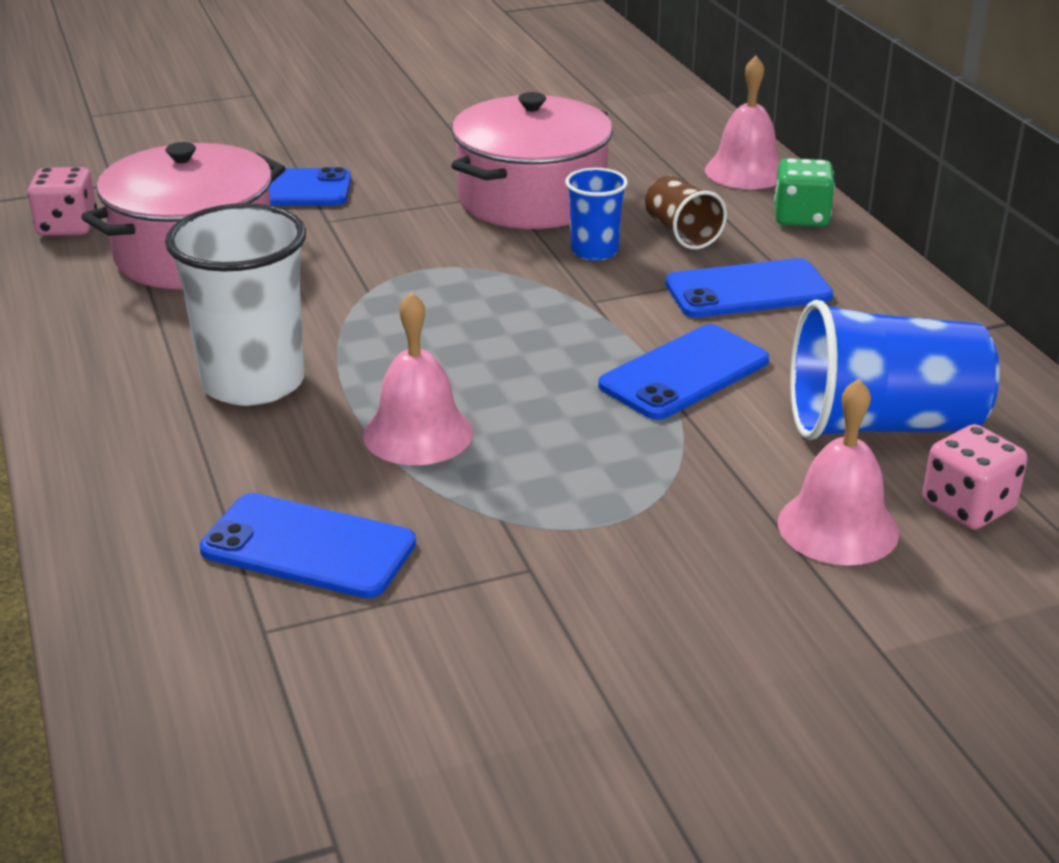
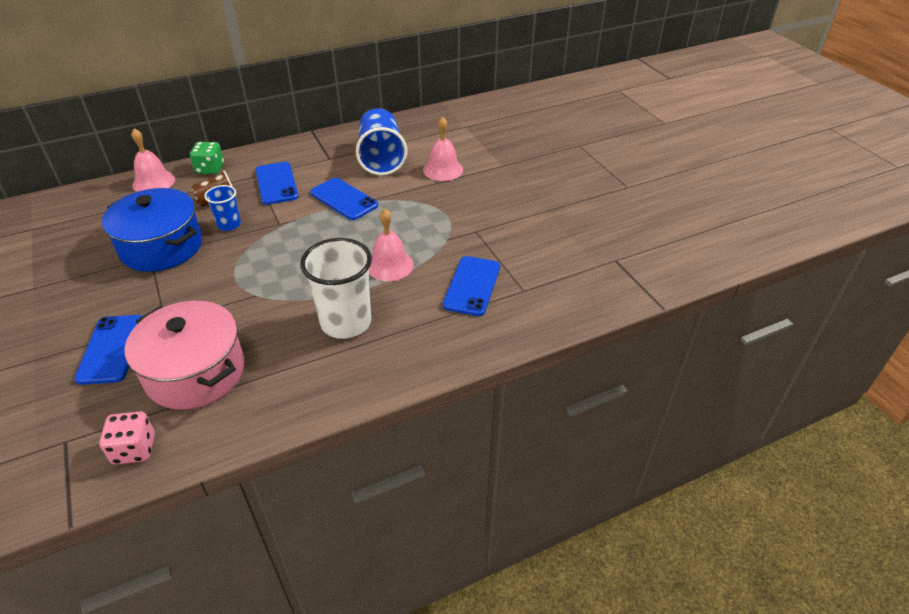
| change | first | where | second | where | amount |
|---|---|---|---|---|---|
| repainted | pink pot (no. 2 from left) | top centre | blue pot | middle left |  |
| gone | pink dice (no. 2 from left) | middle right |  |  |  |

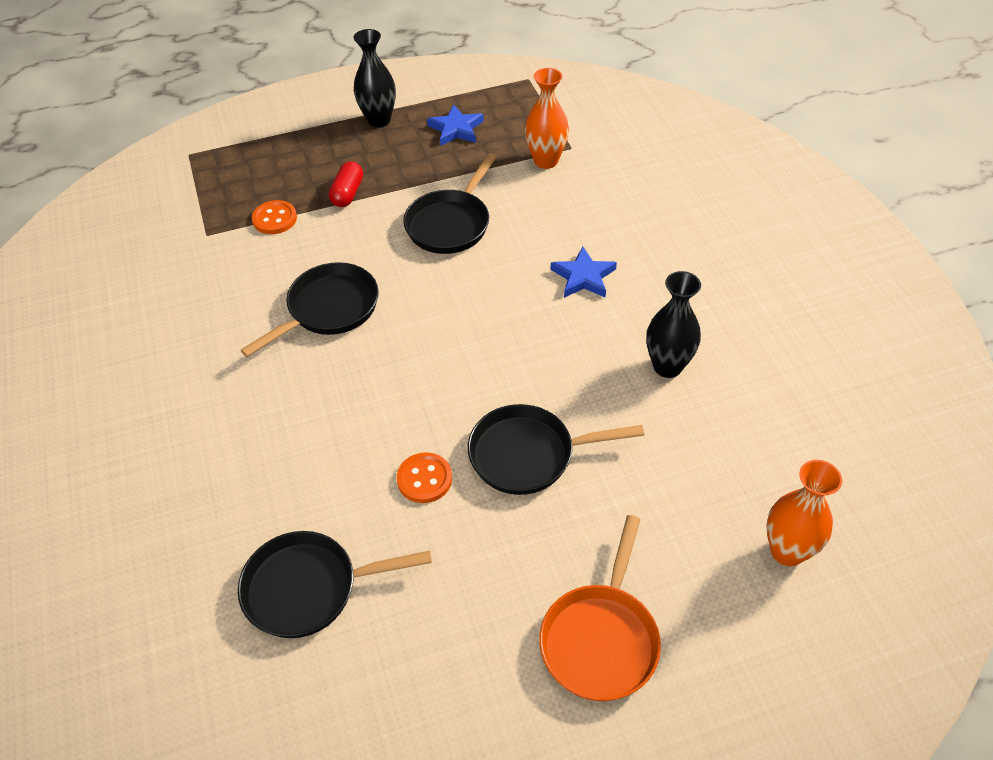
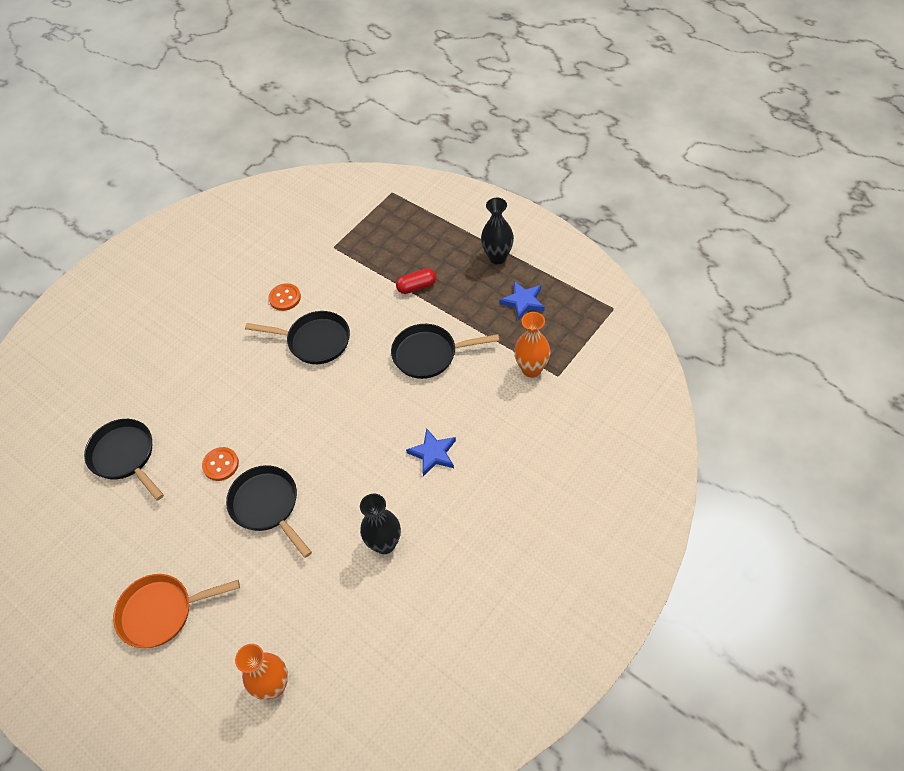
| change | first | where | second | where | amount |
|---|---|---|---|---|---|
| shifted | orange button (no. 1 from left in the first image) | top left | orange button (no. 2 from left) | middle left |  |

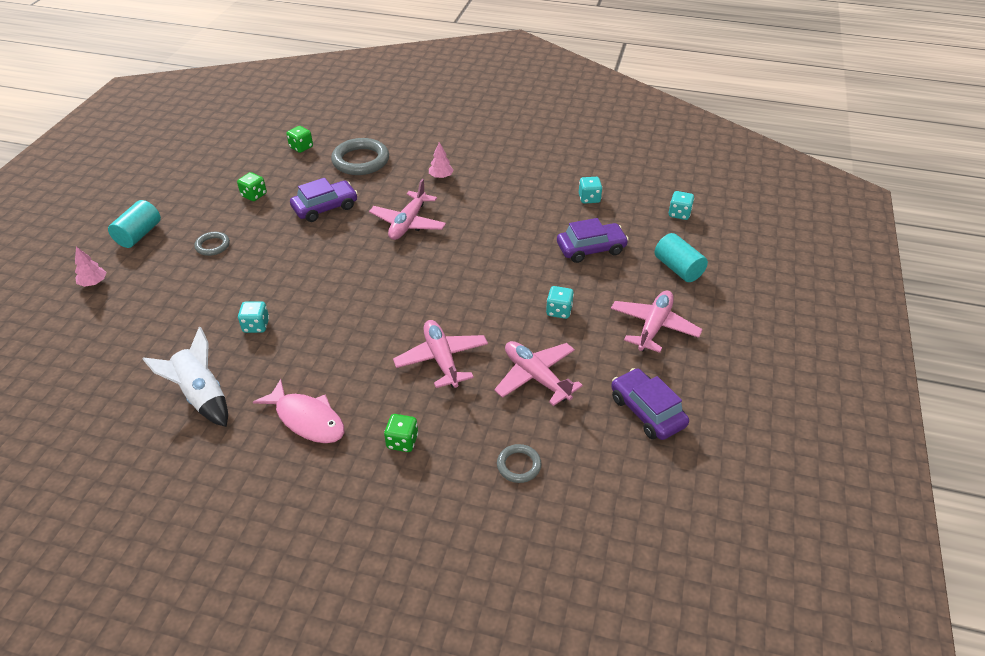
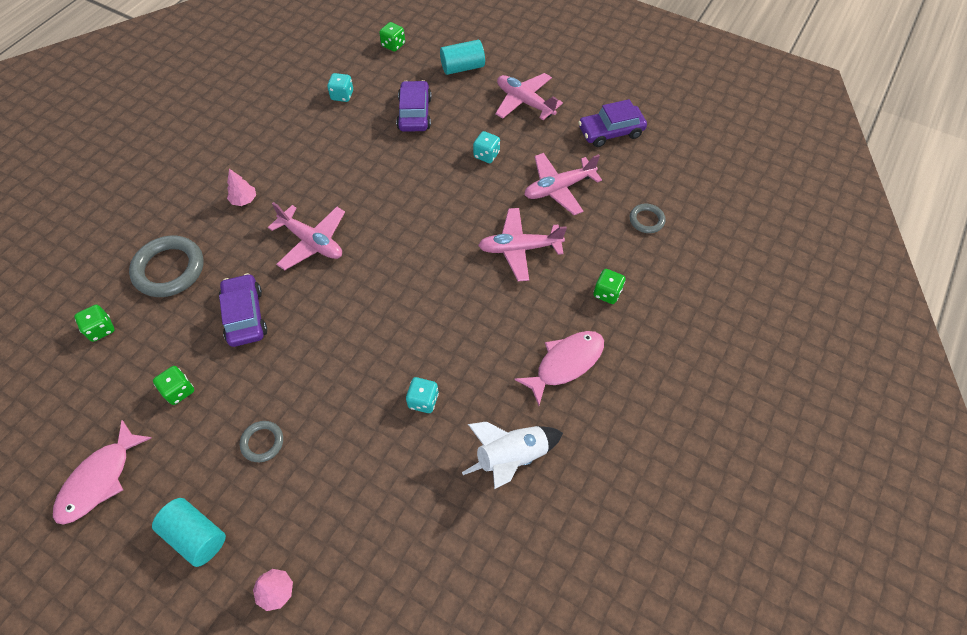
| change | first | where | second | where | amount |
|---|---|---|---|---|---|
| repainted | turquoise dice (no. 4 from left) | top right | green dice (no. 3 from left) | top centre |  |
| new |  |  | pink fish (no. 1 from left) | bottom left |  |

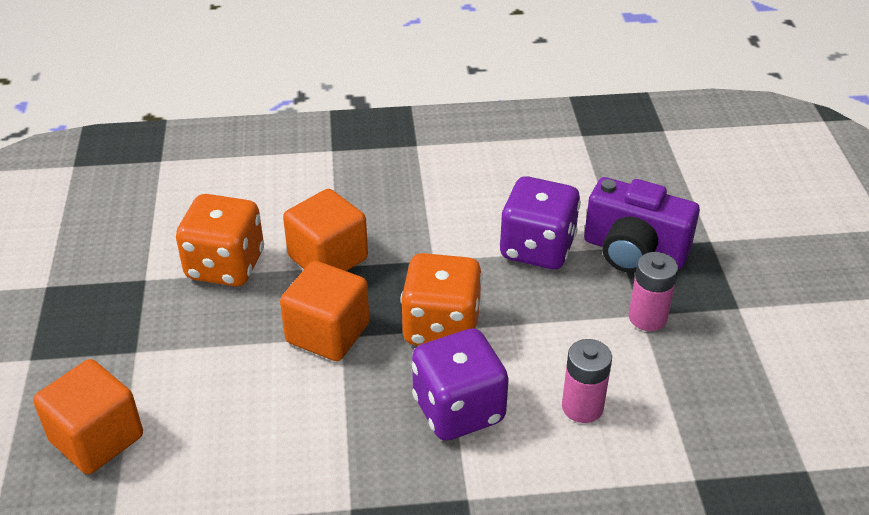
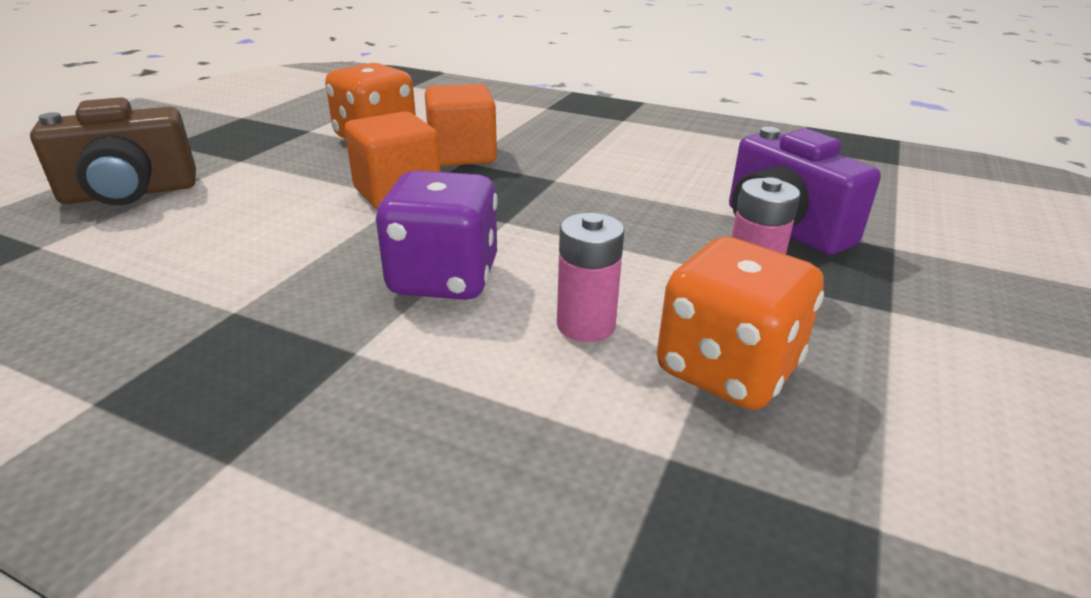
| change | first | where | second | where | amount |
|---|---|---|---|---|---|
| gone | purple dice (no. 2 from left) | centre |  |  |  |
| shifted | orange dice (no. 2 from left) | centre |  | middle right |  |
| swapped | orange cube (no. 1 from left) | bottom left | brown camera | top left |  |

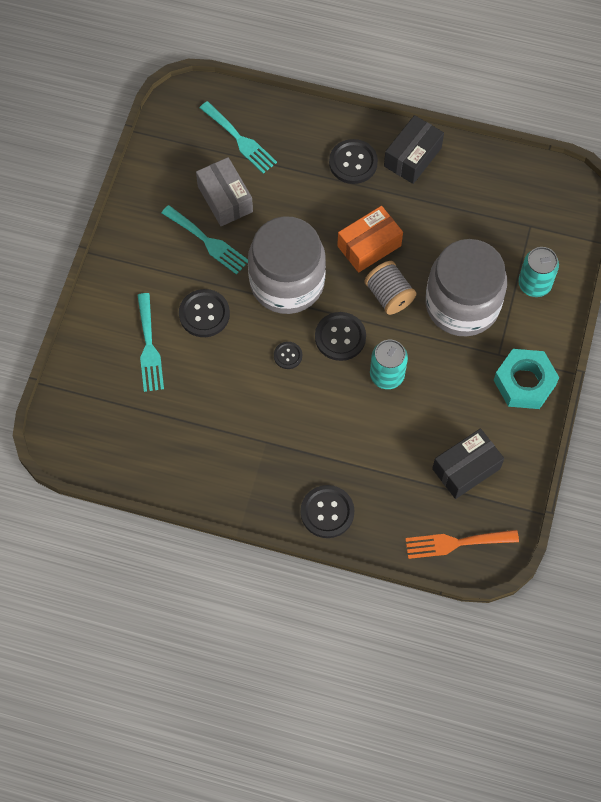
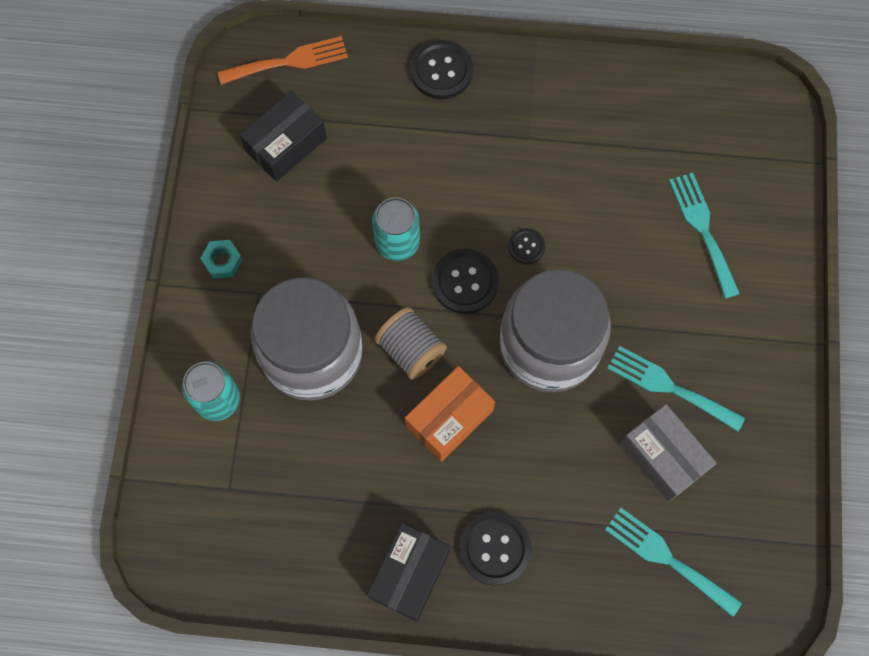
| change | first | where | second | where | amount |
|---|---|---|---|---|---|
| gone | black button (no. 1 from left) | centre |  |  |  |
| scaled | turquoise nut | middle right |  | middle left | x0.50 |

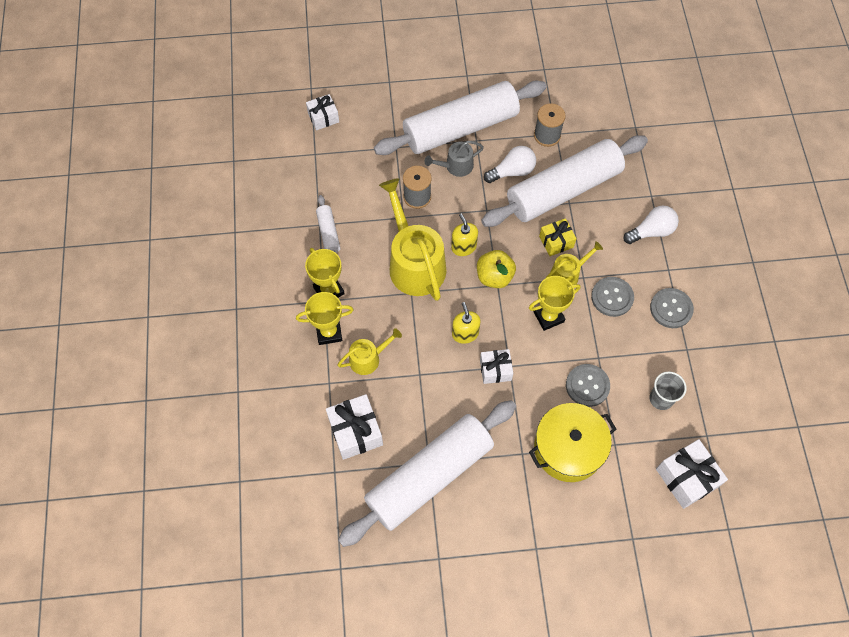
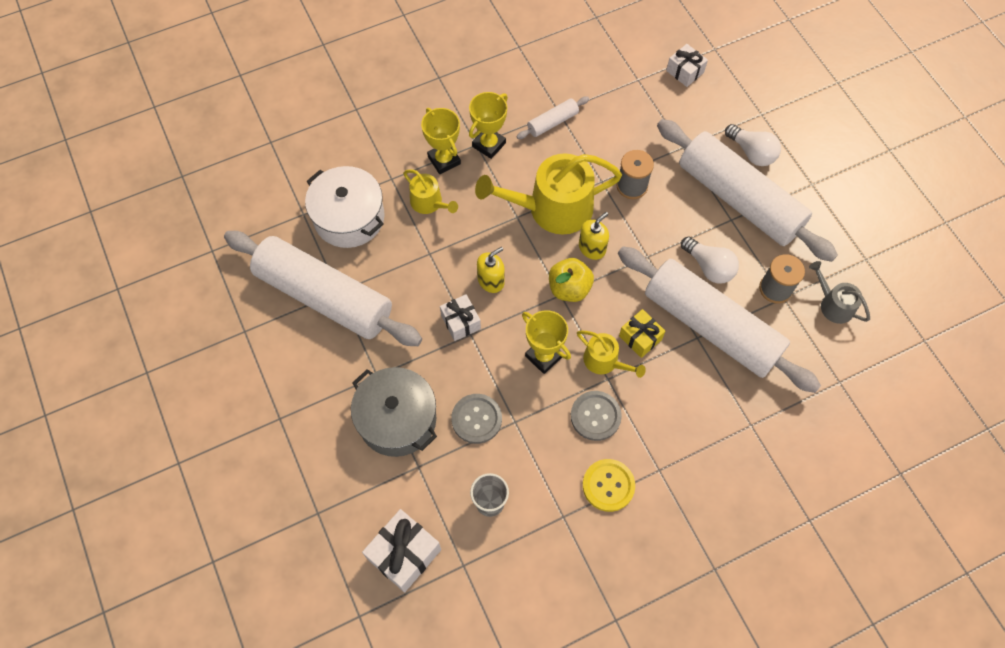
| change | first | where | second | where | amount |
|---|---|---|---|---|---|
| shifted | grey watering can | top centre |  | middle right |  |
| rotated | yellow watering can (no. 2 from left) | centre |  | top centre | 150 degrees counterclockwise |
| shifted | white light bulb (no. 2 from left) | middle right |  | top right |  |
| repainted | grey button (no. 3 from left) | middle right | yellow button | bottom centre |  |
| swapped | white gift (no. 2 from left) | bottom centre | white pot | top centre |  |
| repainted | yellow pot | bottom right | grey pot | centre |  |

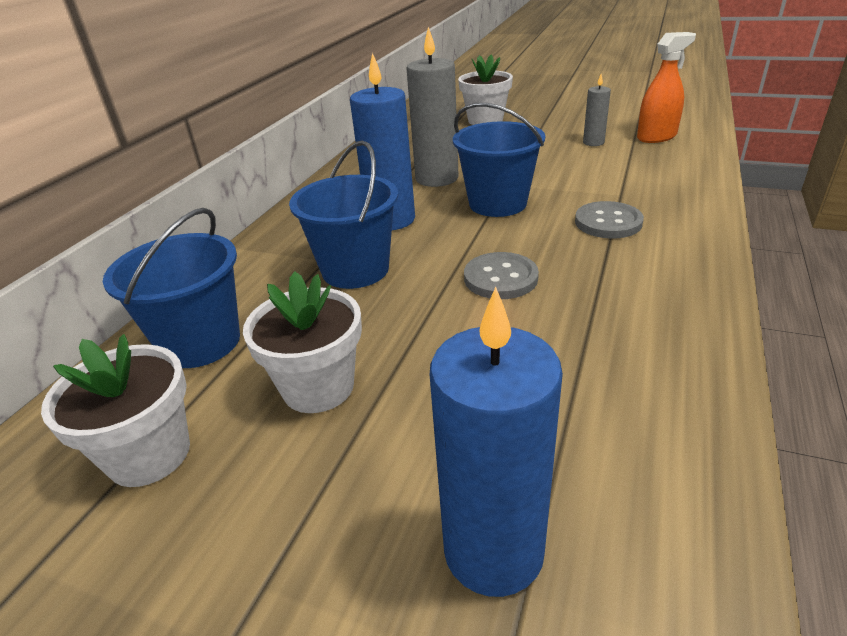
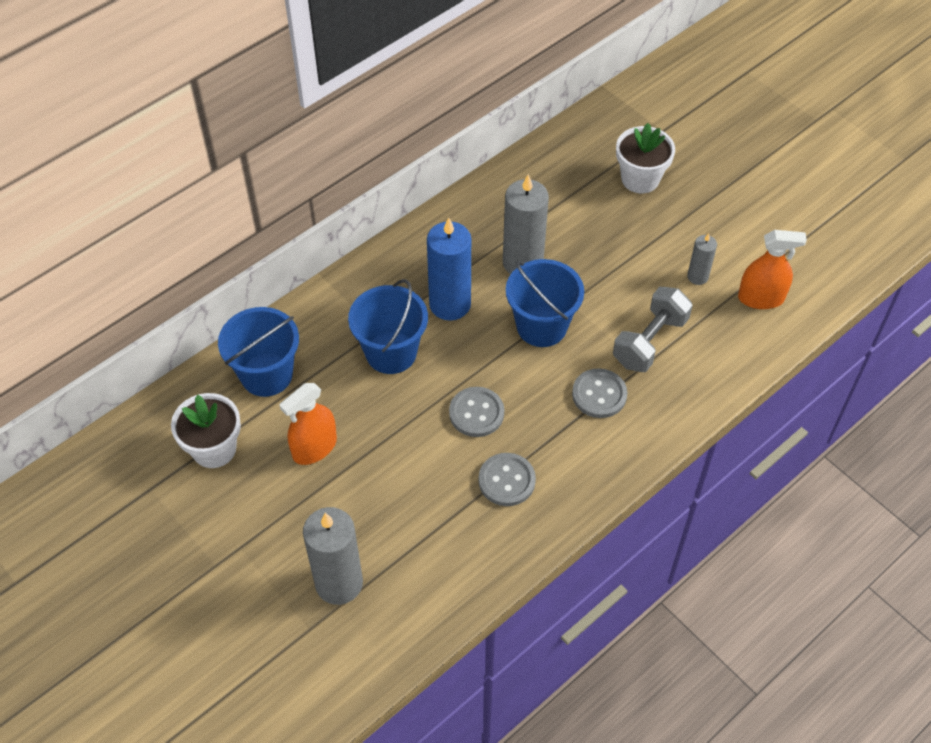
| change | first | where | second | where | amount |
|---|---|---|---|---|---|
| swapped | white flower pot (no. 2 from left) | centre | orange spray bottle (no. 1 from left) | middle left |  |
| repainted | blue candle (no. 2 from left) | bottom centre | grey candle (no. 1 from left) | bottom centre |  |
| new |  |  | grey dumbbell | middle right |  |
| new |  |  | grey button (no. 2 from left) | centre |  |

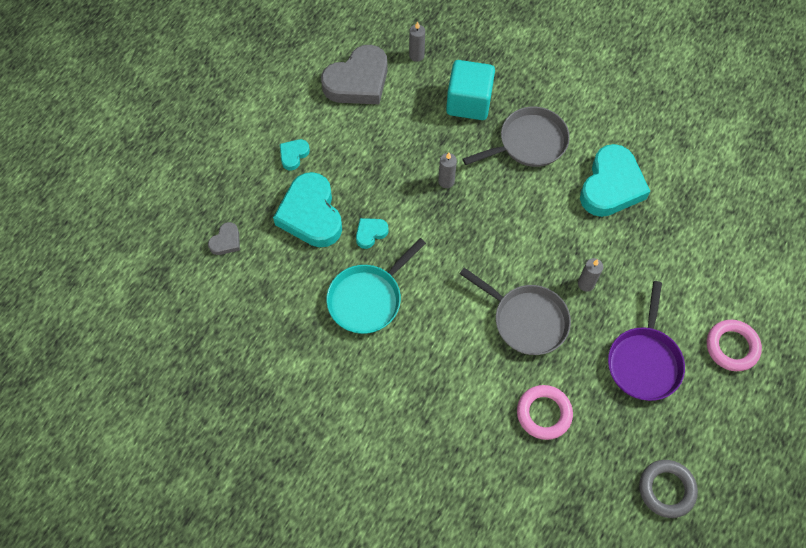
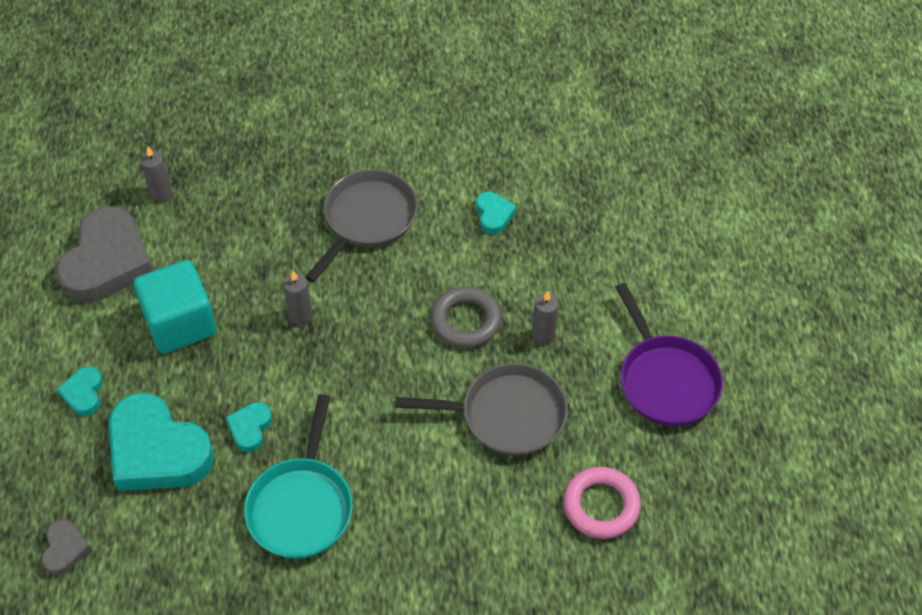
| change | first | where | second | where | amount |
|---|---|---|---|---|---|
| shifted | turquoise cube | top centre |  | middle left |  |
| scaled | turquoise heart (no. 4 from left) | top right |  | centre | x0.46 |
| gone | pink ring (no. 2 from left) | middle right |  |  |  |
| shifted | grey ring | bottom right |  | centre |  |

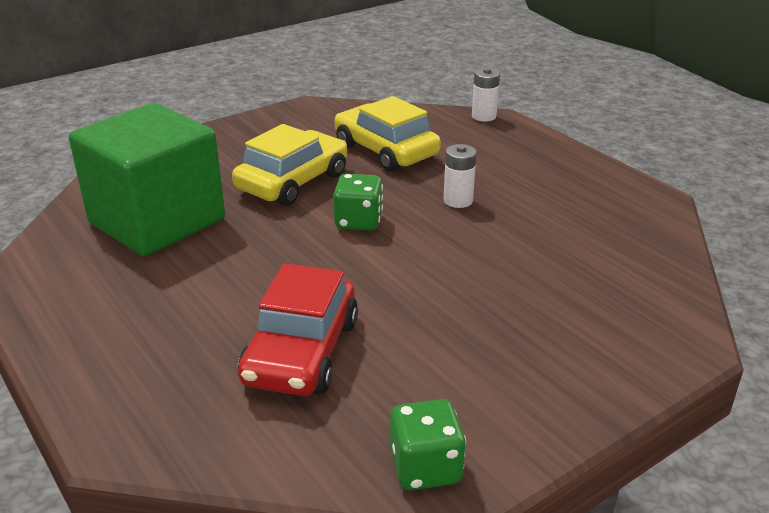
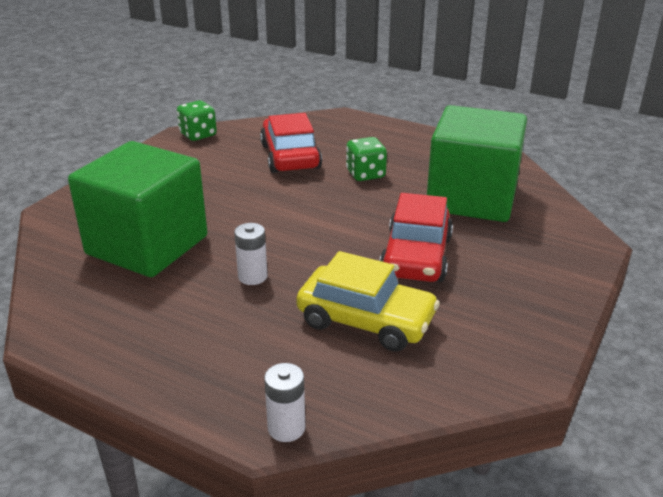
| change | first | where | second | where | amount |
|---|---|---|---|---|---|
| repainted | yellow car (no. 1 from left) | top centre | red car (no. 2 from left) | centre |  |
| shifted | green dice (no. 1 from left in the first image) | centre | green dice (no. 2 from left) | top centre |  |
| new |  |  | green cube (no. 1 from left) | middle left |  |

